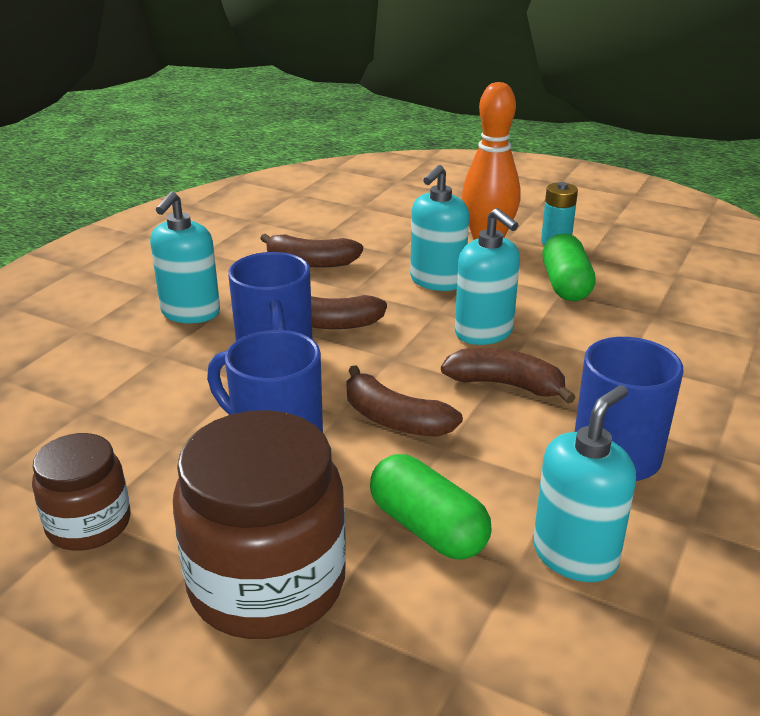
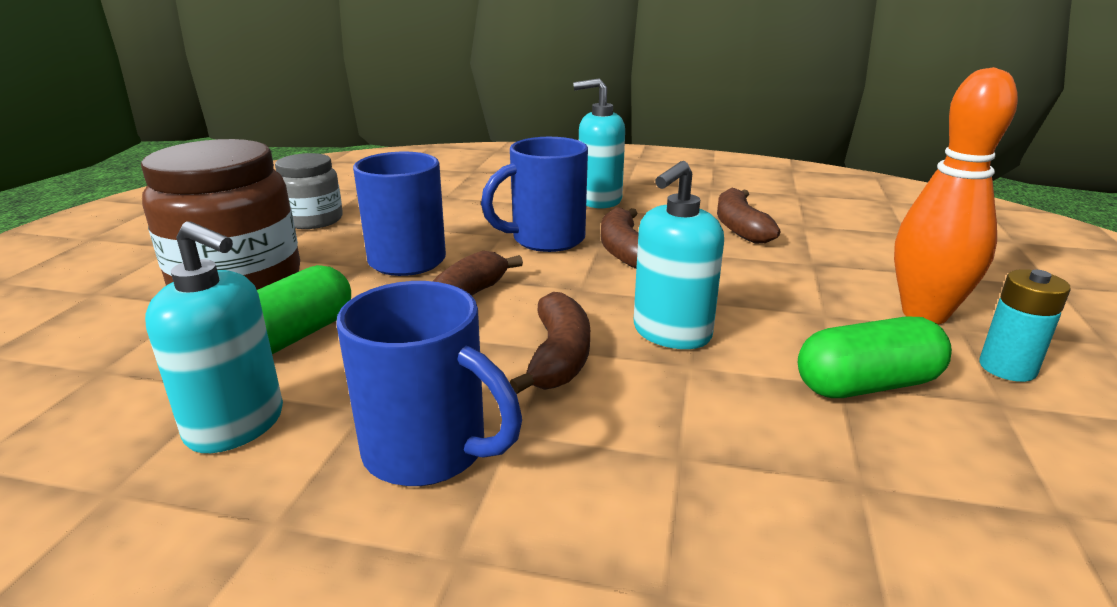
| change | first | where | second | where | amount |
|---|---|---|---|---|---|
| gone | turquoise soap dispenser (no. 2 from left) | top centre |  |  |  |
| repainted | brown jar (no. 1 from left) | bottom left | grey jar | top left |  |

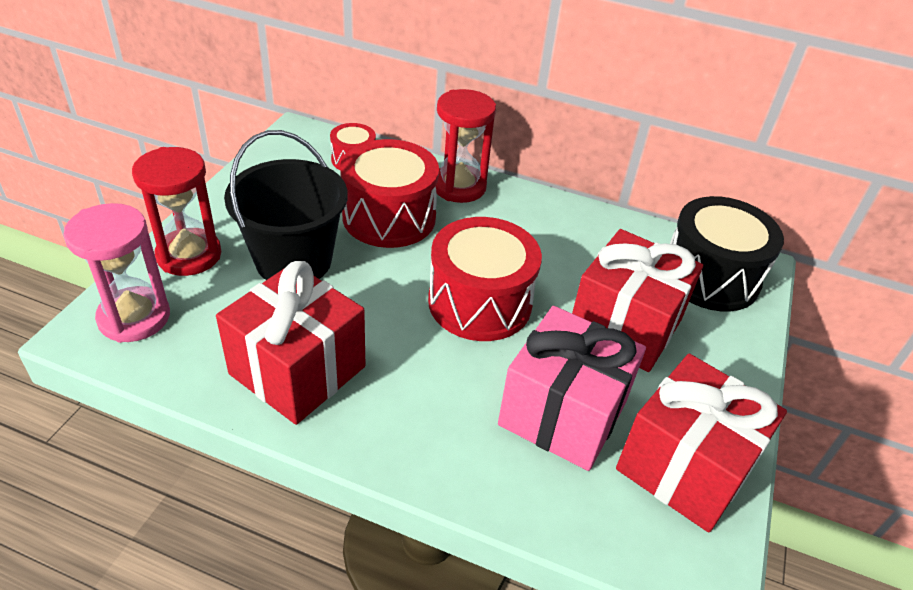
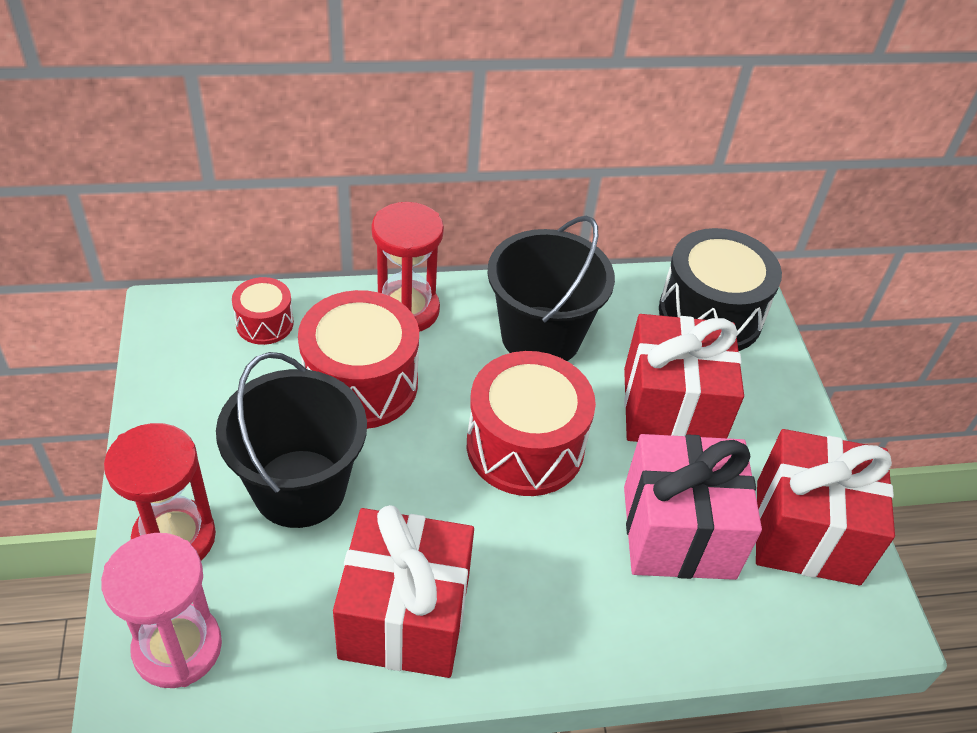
| change | first | where | second | where | amount |
|---|---|---|---|---|---|
| new |  |  | black bucket (no. 2 from left) | centre |  |

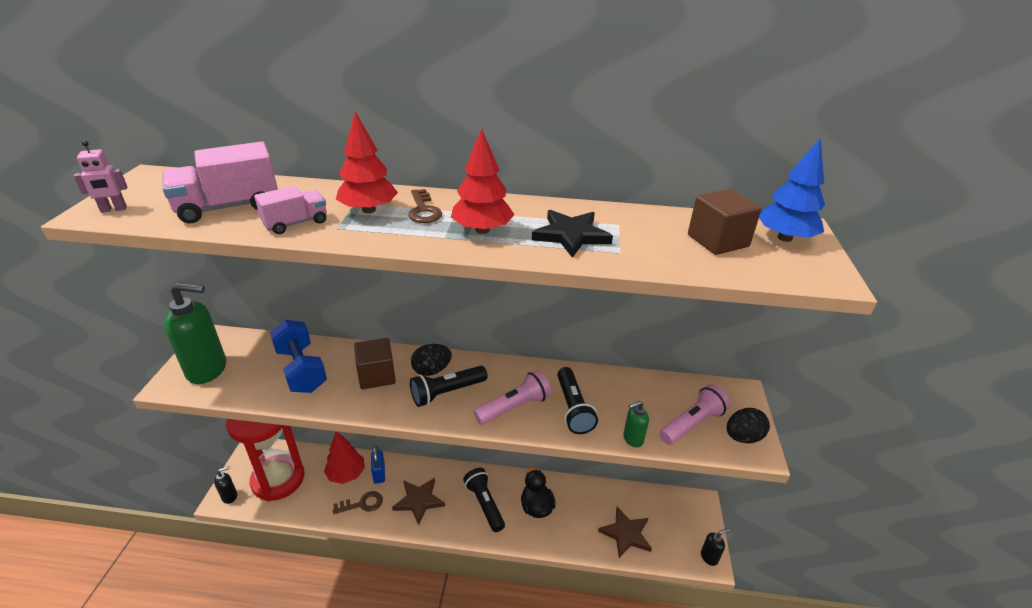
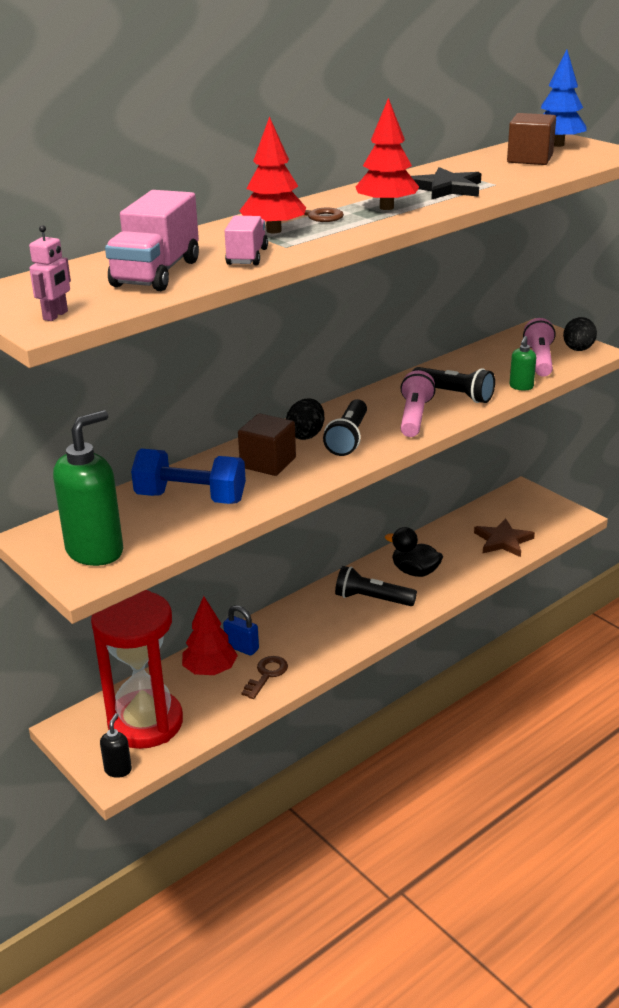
| change | first | where | second | where | amount |
|---|---|---|---|---|---|
| gone | brown star (no. 1 from left) | bottom centre |  |  |  |
| gone | black soap dispenser (no. 2 from left) | bottom right |  |  |  |

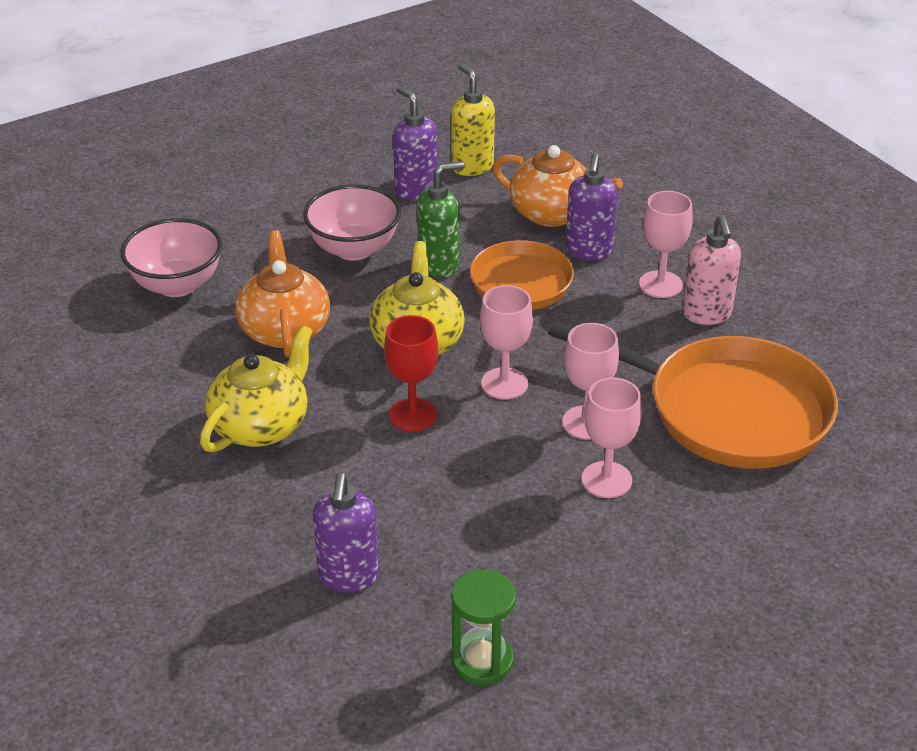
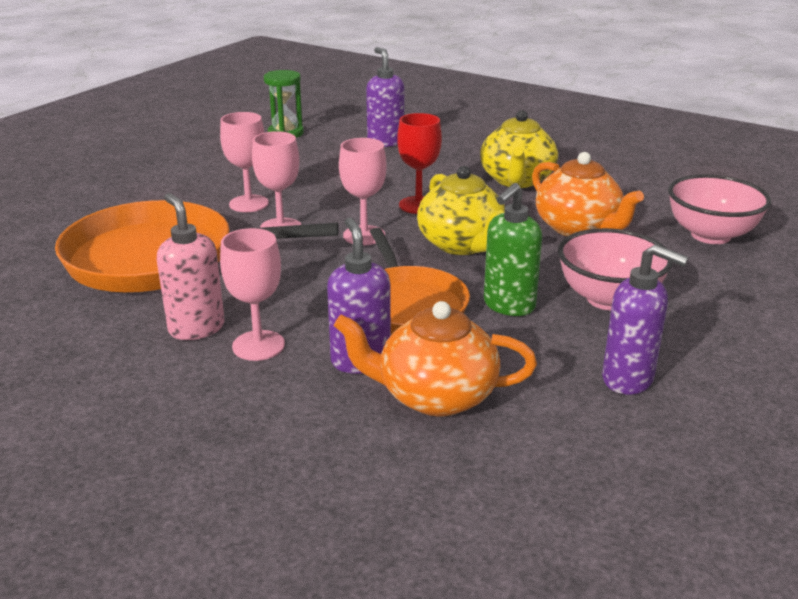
| change | first | where | second | where | amount |
|---|---|---|---|---|---|
| gone | yellow soap dispenser | top centre |  |  |  |

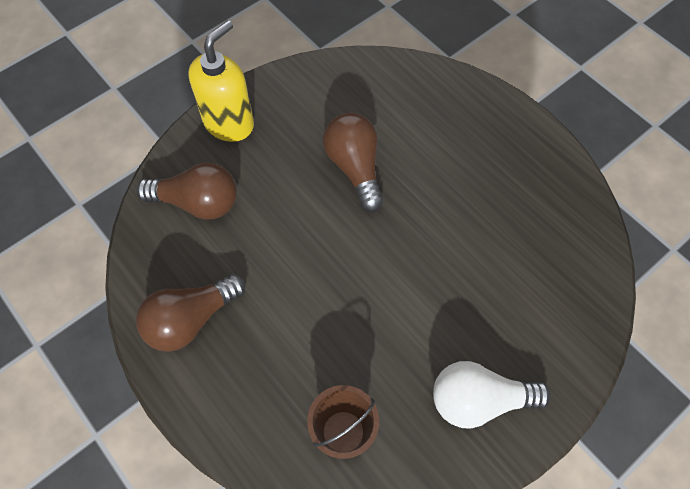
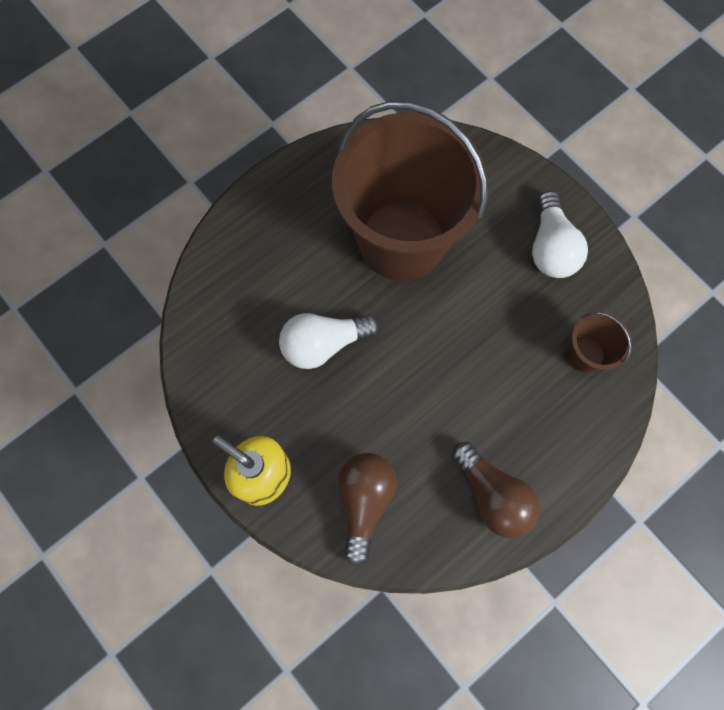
| change | first | where | second | where | amount |
|---|---|---|---|---|---|
| repainted | brown light bulb (no. 3 from left) | top centre | white light bulb (no. 1 from left) | centre |  |
| new |  |  | brown bucket (no. 1 from left) | top centre |  |

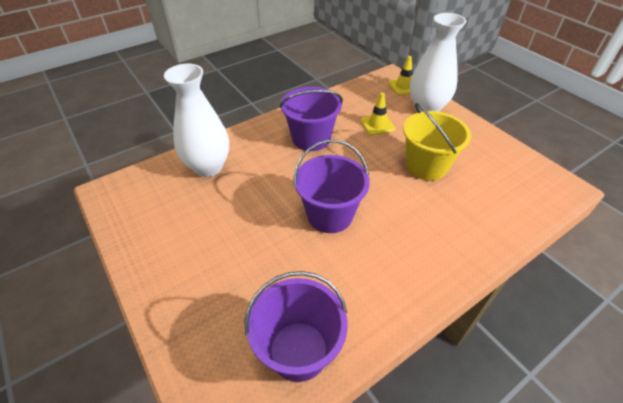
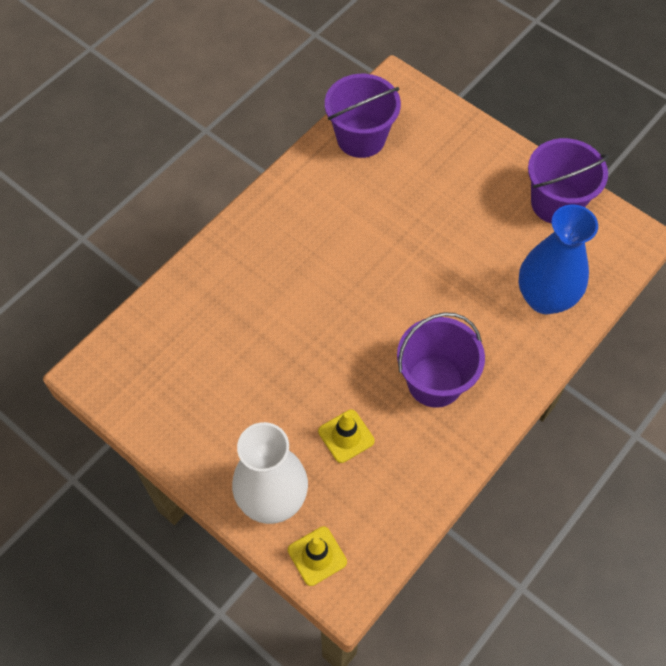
| change | first | where | second | where | amount |
|---|---|---|---|---|---|
| repainted | white vase (no. 1 from left) | top left | blue vase | middle right |  |
| gone | yellow bucket | middle right |  |  |  |
| shifted | purple bucket (no. 3 from left) | centre |  | top right |  |

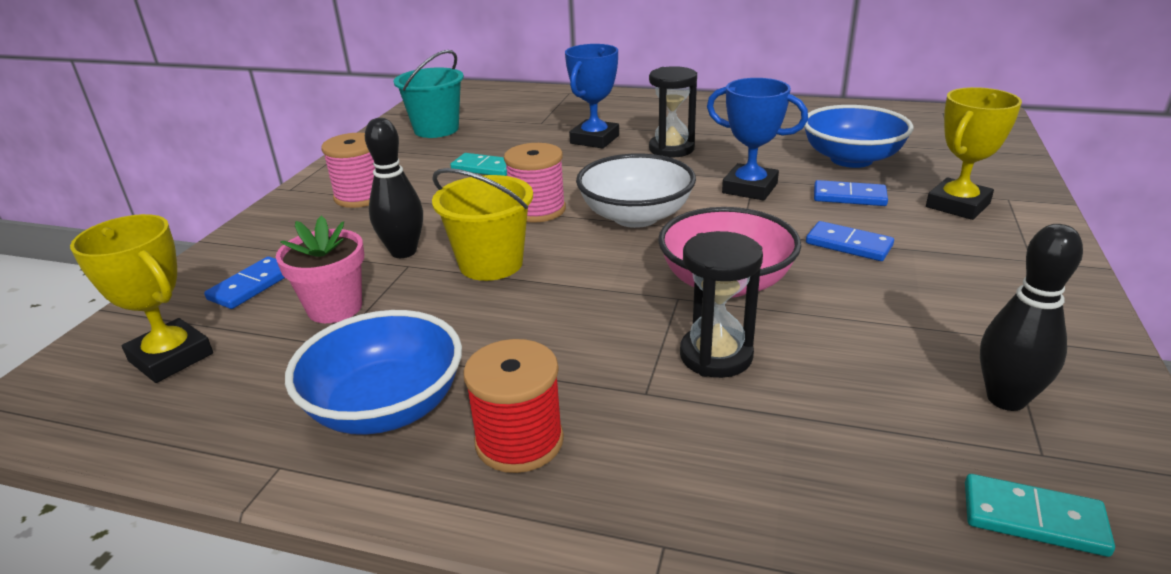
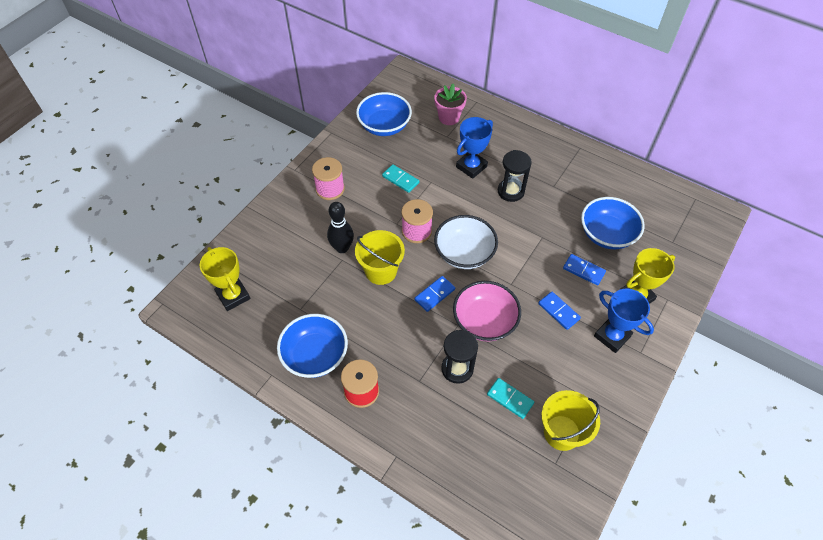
| change | first | where | second | where | amount |
|---|---|---|---|---|---|
| swapped | turquoise bucket | top centre | blue bowl (no. 2 from left) | top centre |  |
| shifted | blue trophy (no. 2 from left) | top centre |  | middle right |  |
| shifted | pink flower pot | middle left |  | top centre |  |
| swapped | black bowling pin (no. 2 from left) | middle right | yellow bucket (no. 2 from left) | bottom right |  |
| shifted | blue domino (no. 1 from left) | middle left |  | centre |  |
| shifted | turquoise domino (no. 2 from left) | bottom right |  | bottom centre |  |

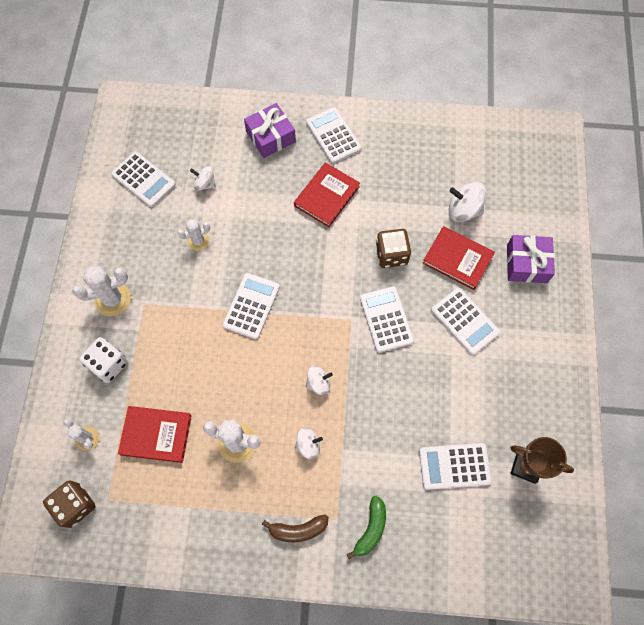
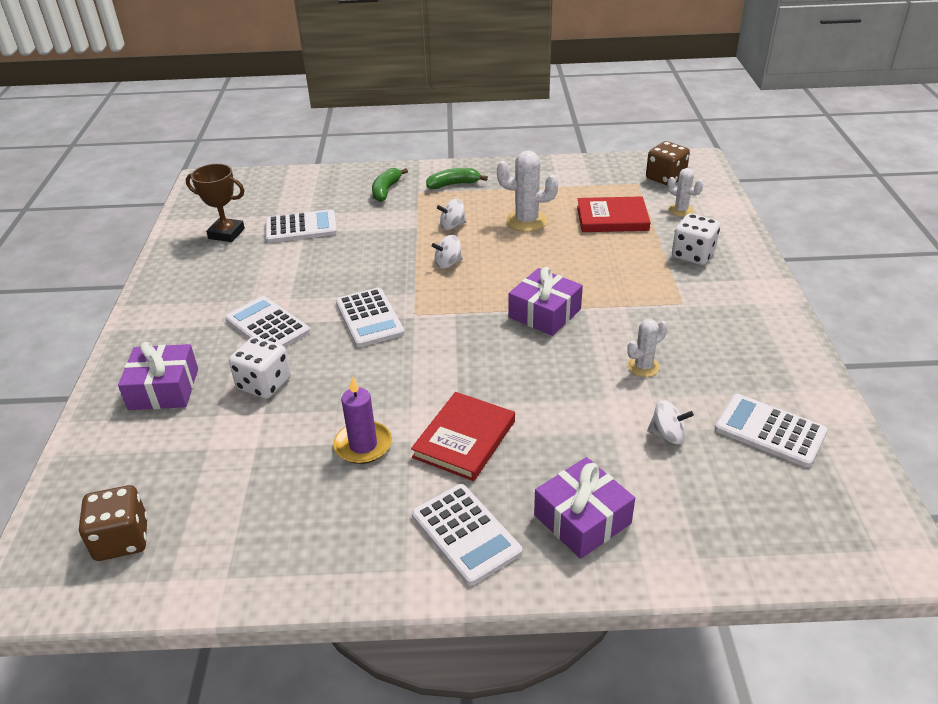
| change | first | where | second | where | amount |
|---|---|---|---|---|---|
| gone | white spinning top (no. 4 from left) | top right |  |  |  |
| swapped | red book (no. 3 from left) | middle right | white dice (no. 1 from left) | middle left |  |
| shifted | brown dice (no. 2 from left in the first image) | centre | brown dice (no. 1 from left) | bottom left |  |
| gone | white cactus (no. 2 from left) | middle left |  |  |  |
| swapped | white calculator (no. 2 from left) | centre | purple gift (no. 2 from left) | centre |  |
| repainted | brown banana | bottom centre | green banana (no. 2 from left) | top centre |  |
| new |  |  | purple candle | centre |  |

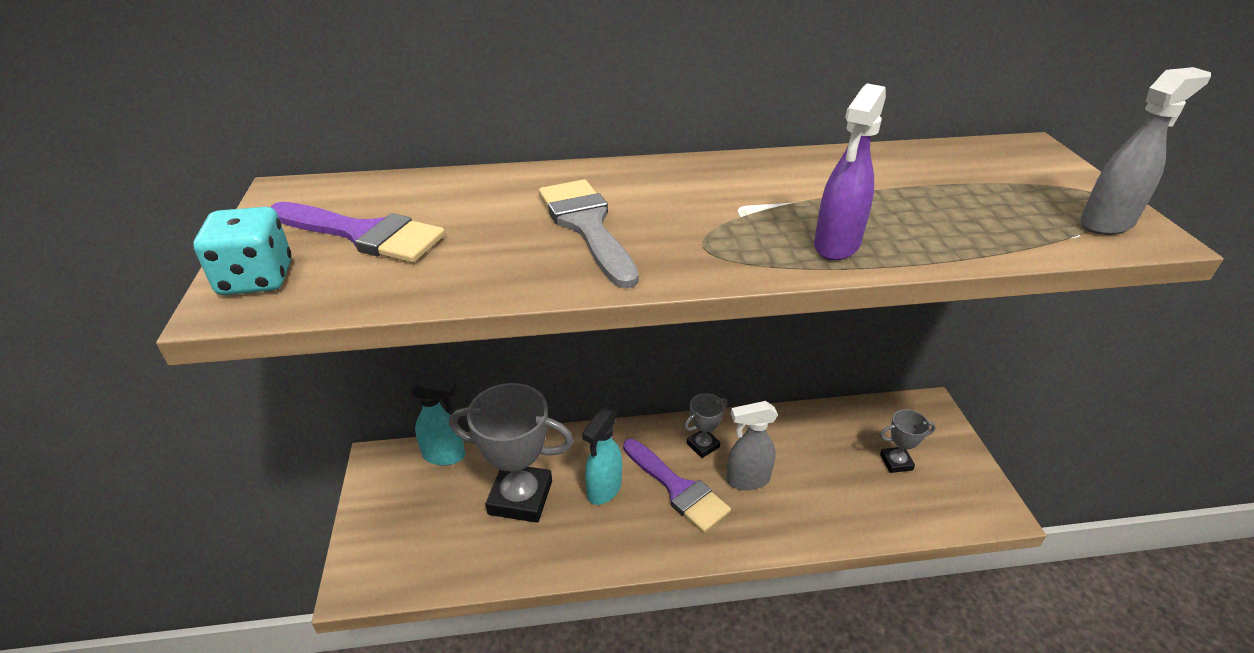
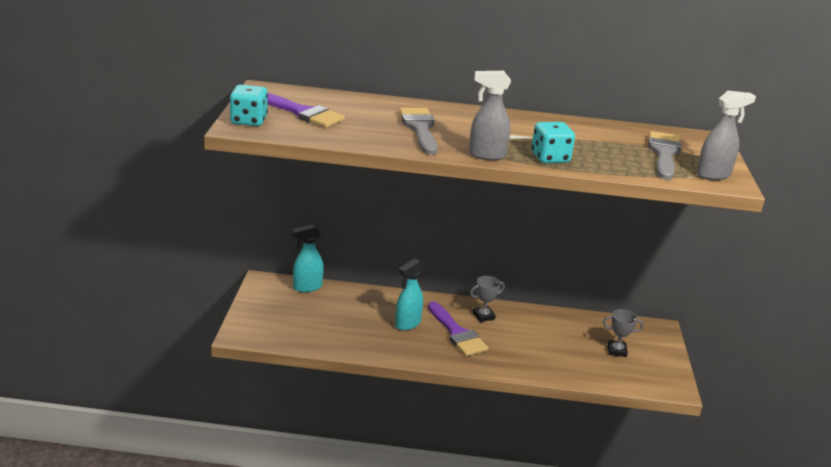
| change | first | where | second | where | amount |
|---|---|---|---|---|---|
| swapped | purple spray bottle | top right | turquoise dice (no. 2 from left) | top centre |  |
| rotated | turquoise spray bottle (no. 1 from left) | centre |  | centre | 135 degrees clockwise |
| gone | grey trophy (no. 1 from left) | bottom centre |  |  |  |
| shifted | grey spray bottle (no. 1 from left) | bottom centre |  | top centre |  |
| new |  |  | grey brush (no. 2 from left) | top right |  |

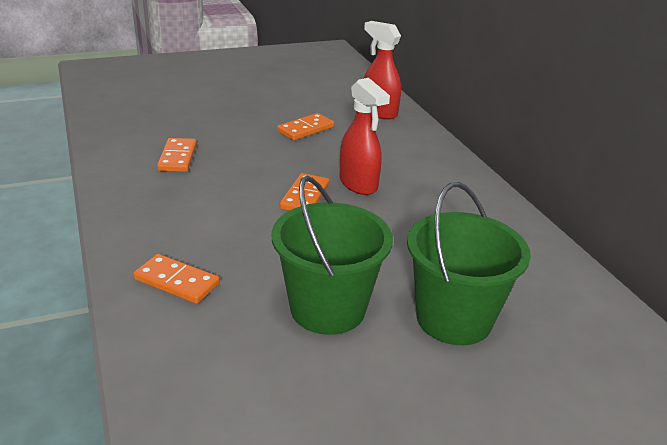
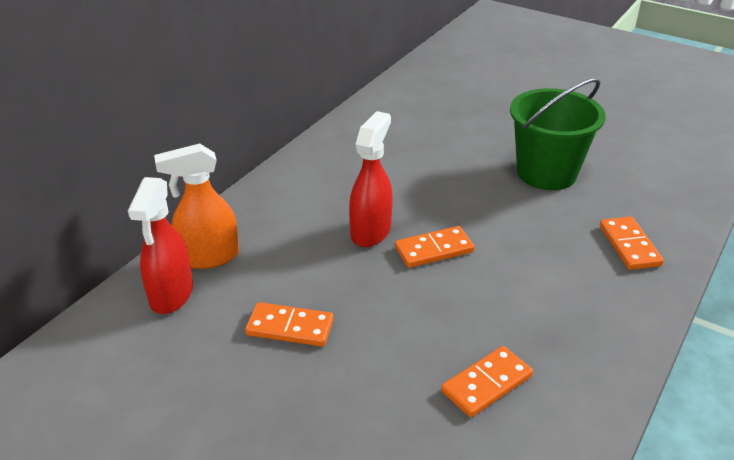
| change | first | where | second | where | amount |
|---|---|---|---|---|---|
| gone | green bucket (no. 2 from left) | middle right |  |  |  |
| new |  |  | orange spray bottle | middle left |  |

